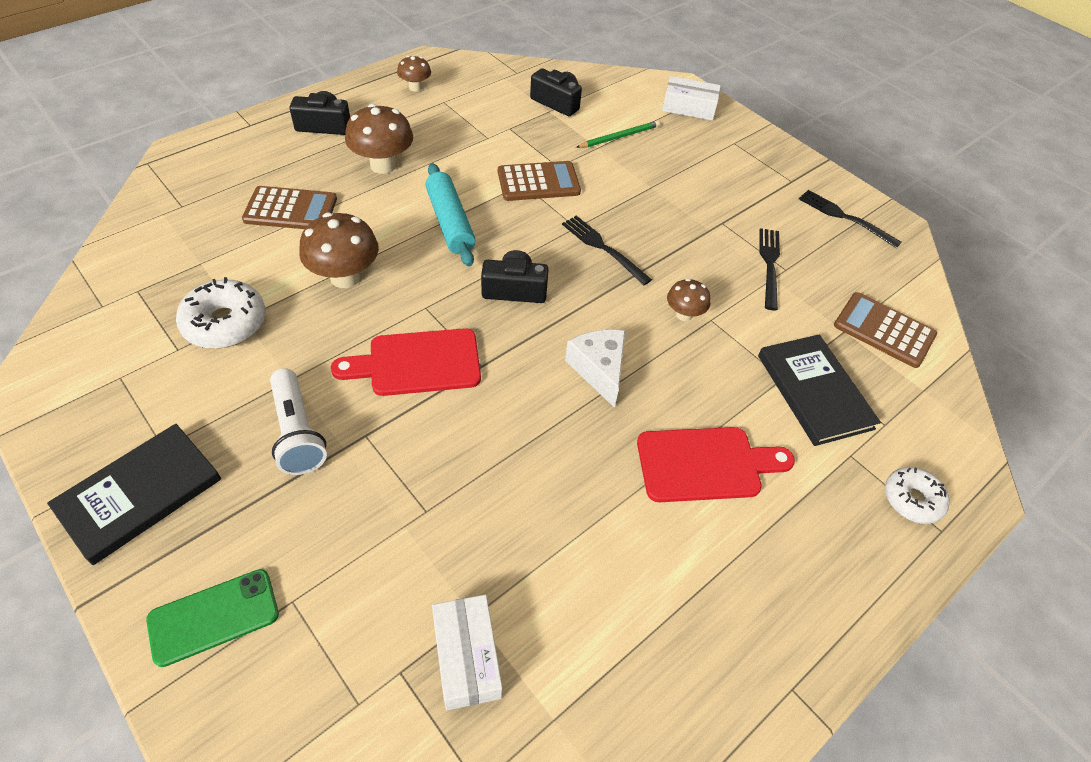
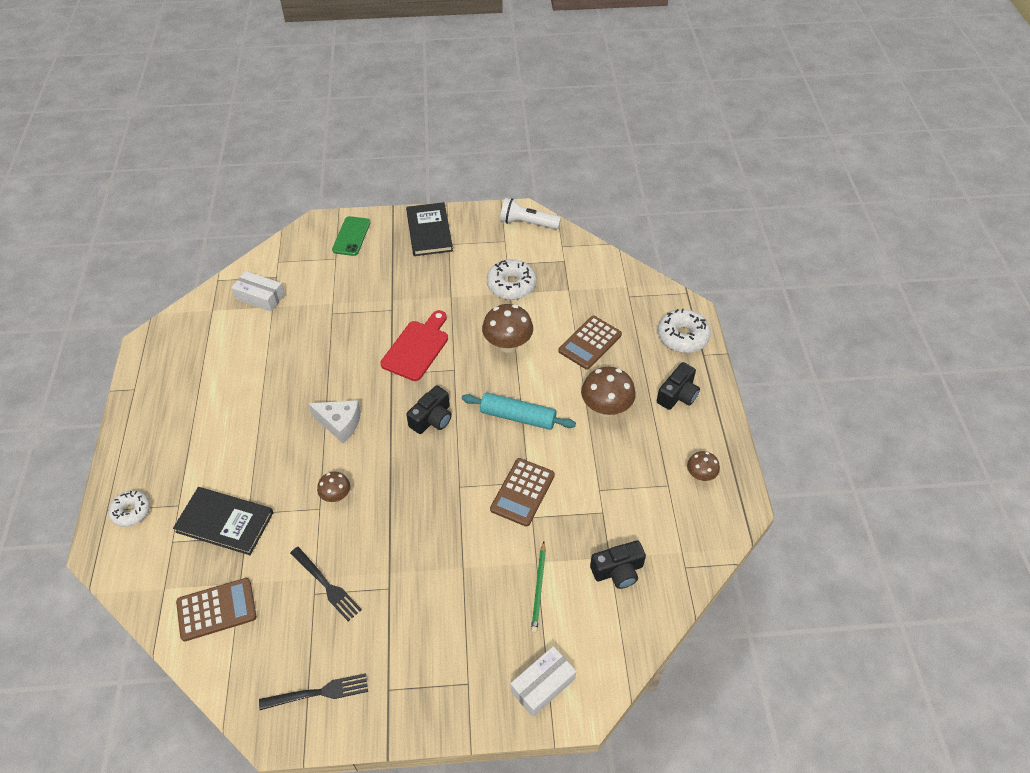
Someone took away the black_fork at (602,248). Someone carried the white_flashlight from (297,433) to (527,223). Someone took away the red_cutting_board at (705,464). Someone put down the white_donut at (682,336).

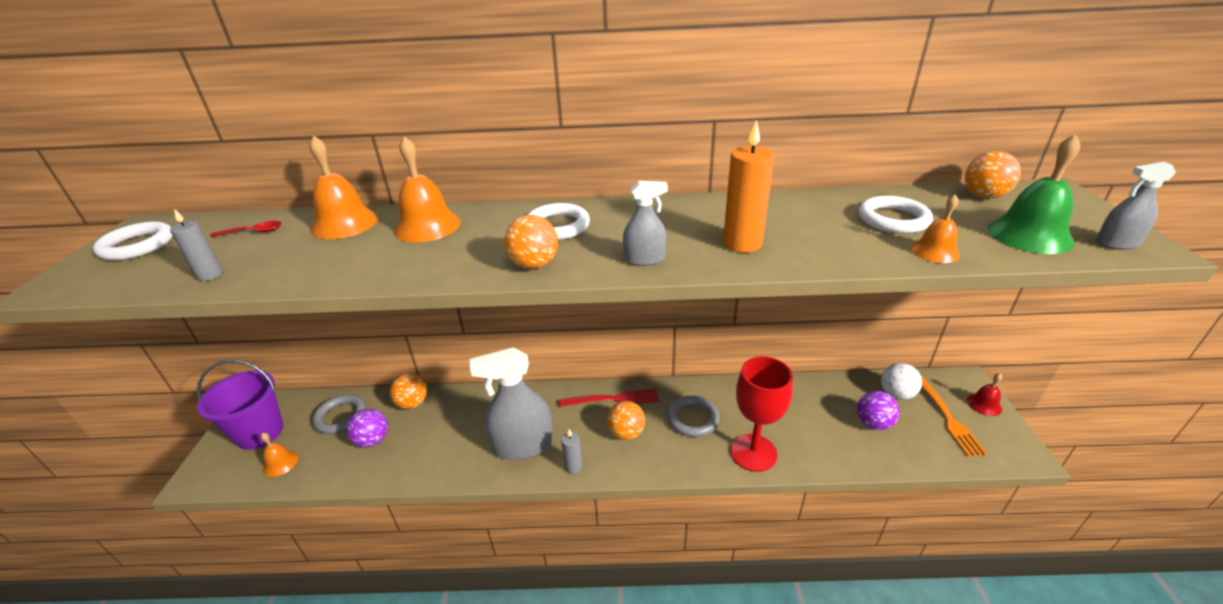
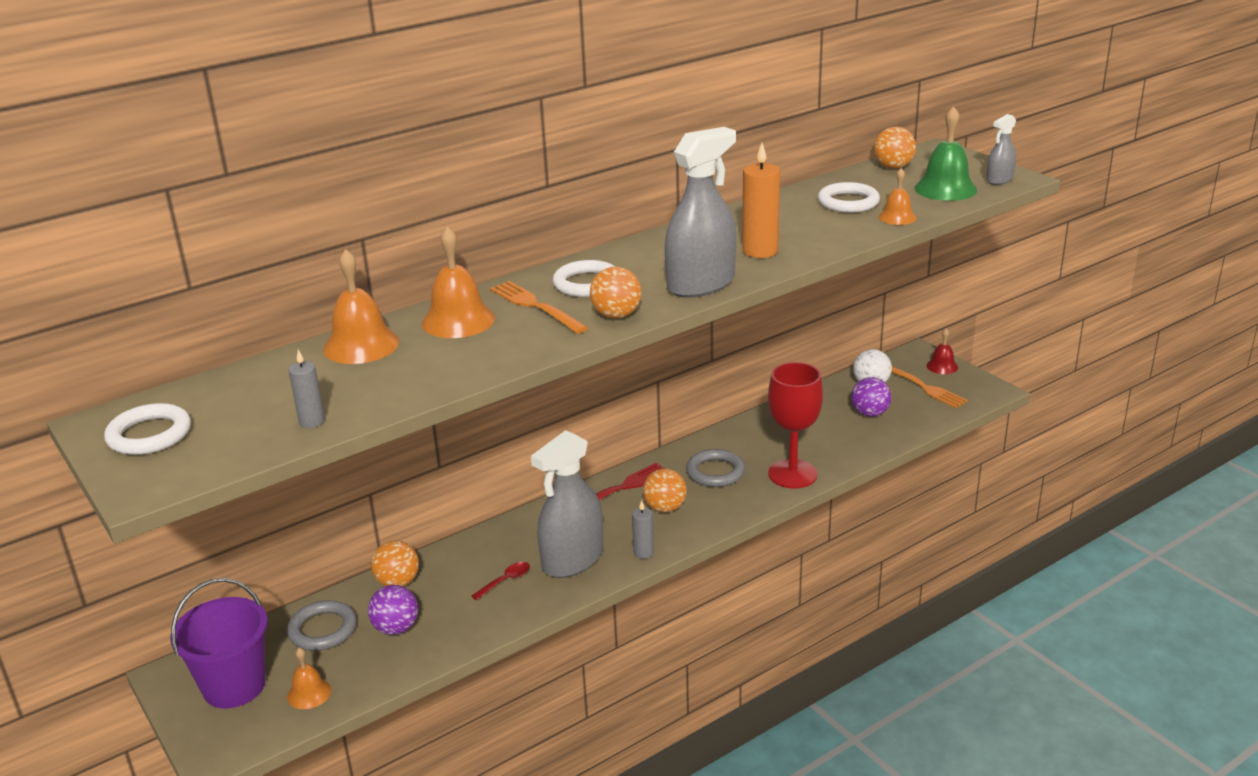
Someone scaled the grey_spray_bottle at (644,259) by 2.03. Someone carried the red_spoon from (253,232) to (505,581). Someone put down the orange_fork at (535,306).

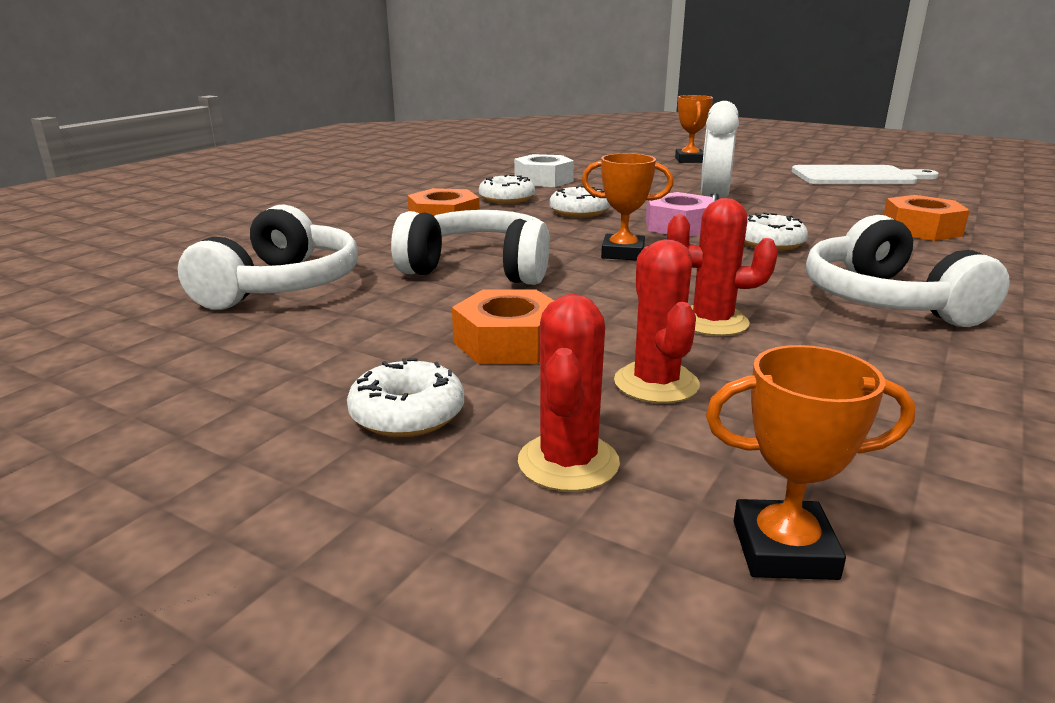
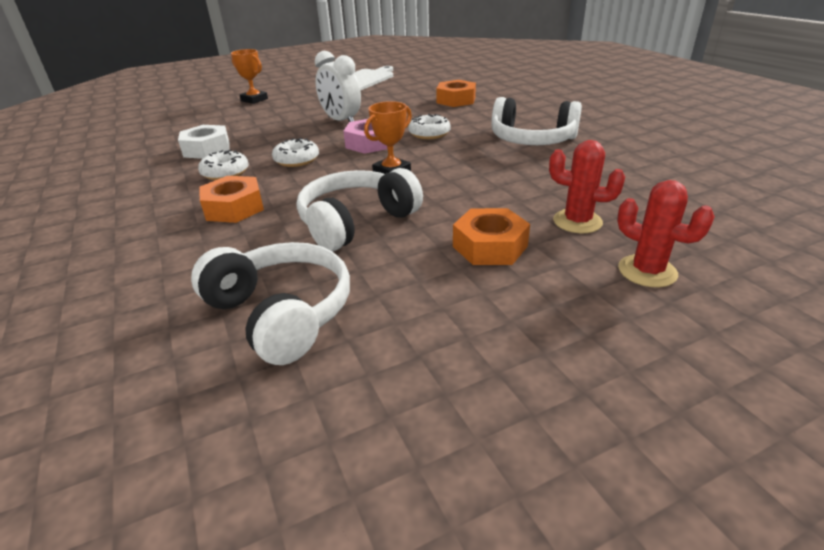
Someone took away the red_cactus at (712,322). Someone took away the orange_trophy at (784,549). Someone took away the white_donut at (407,414).

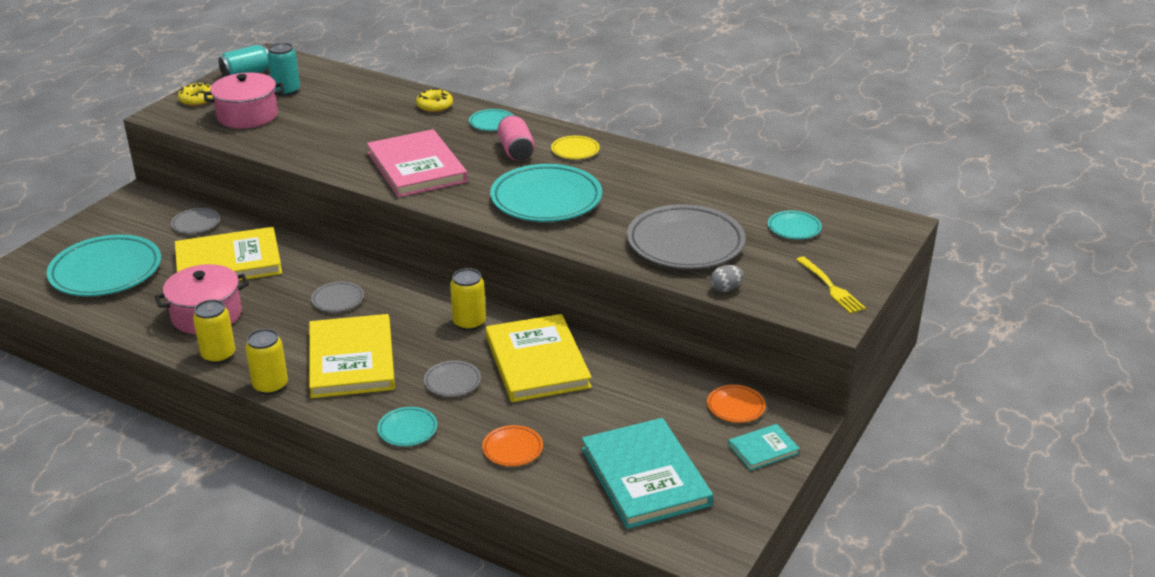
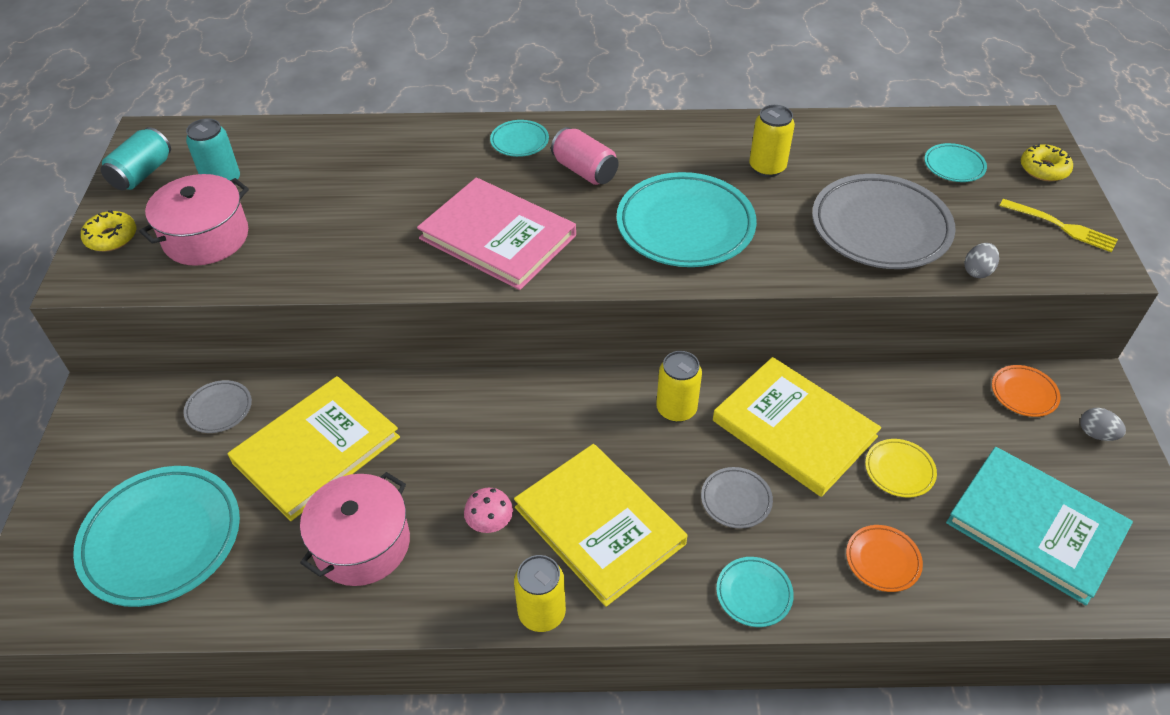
Someone carried the yellow_donut from (434,106) to (1044,169). Someone carried the yellow_plate from (575,150) to (899,470). Someone took away the grey_plate at (338,300). Someone carried the yellow_can from (218,355) to (767,167). Someone swapped the turquoise_book at (763,449) for the grey_egg at (1096,434). Someone put down the pink_mushroom at (490,523).

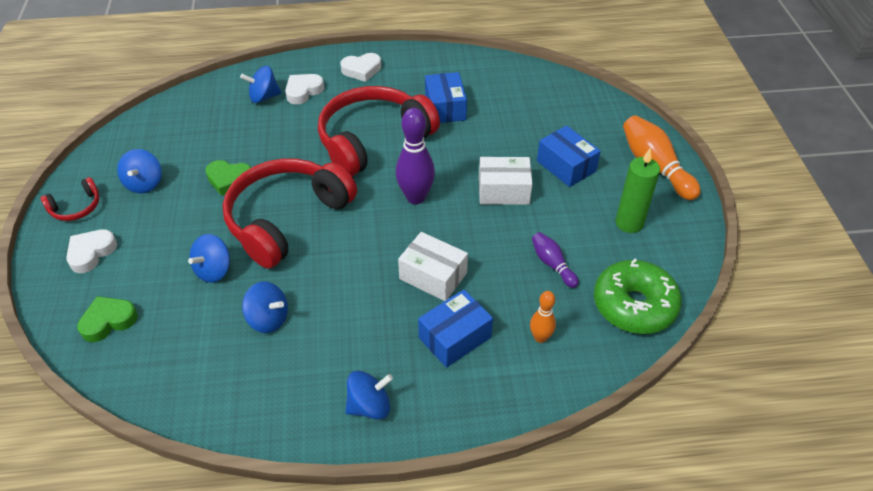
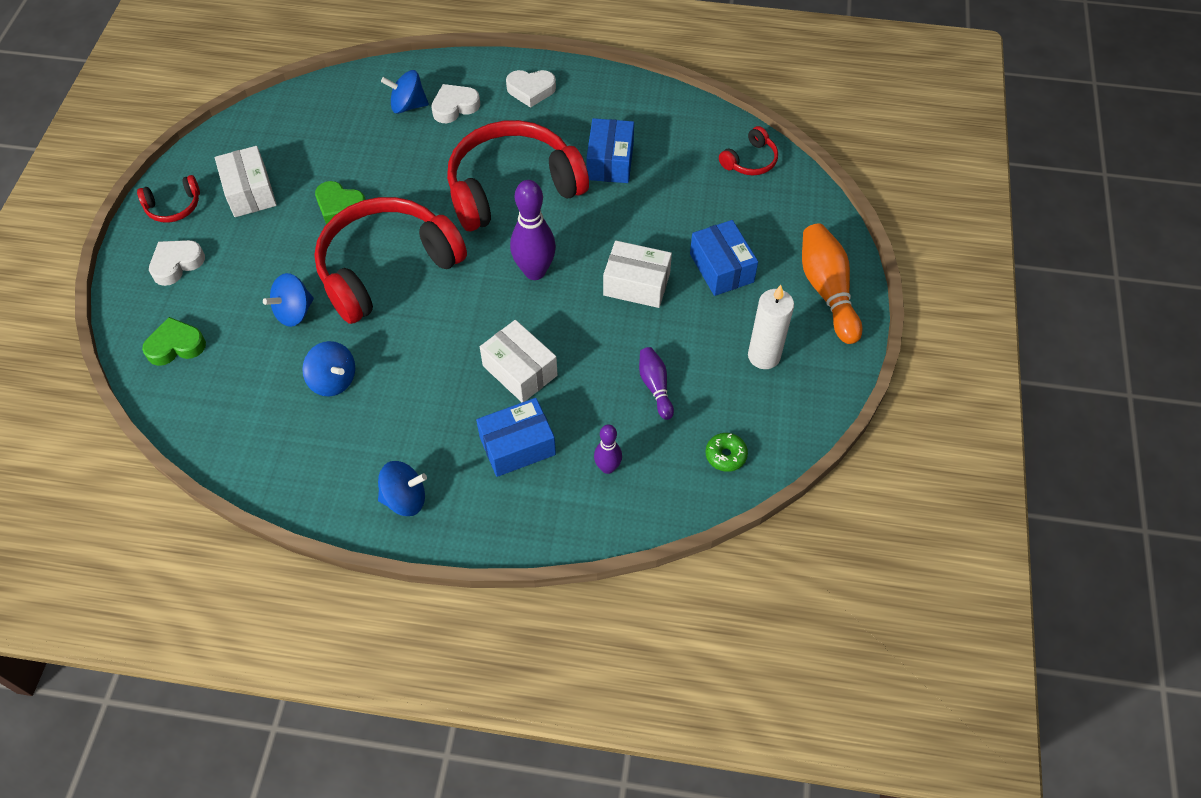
Someone repainted the green_candle at (629,223), which became the white_candle at (764,356). Someone swapped the blue_spinning_top at (144,184) for the white_box at (250,192). Someone scaled the green_donut at (634,305) by 0.44. Someone repainted the orange_bowling_pin at (540,337), which became the purple_bowling_pin at (607,467). Someone put down the red_headphones at (750,161).

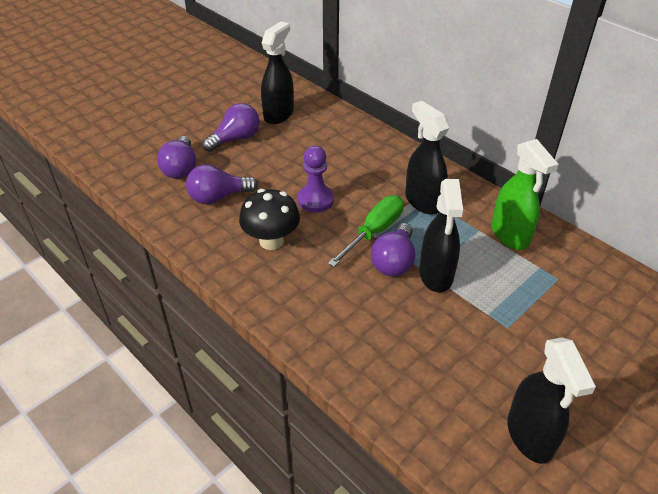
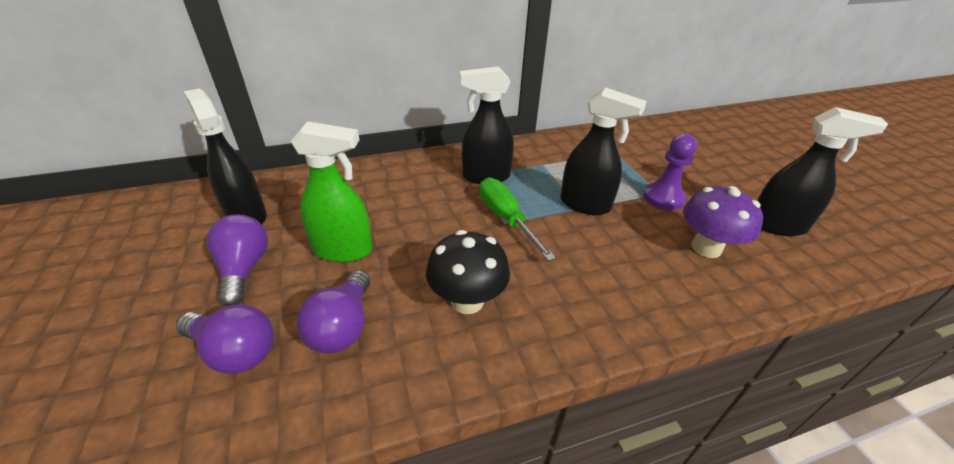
Someone carried the green_spray_bottle from (510,235) to (343,250). Someone carried the purple_pawn from (315,200) to (663,198). Someone took away the purple_light_bulb at (394,261). Someone put down the purple_mushroom at (706,248).

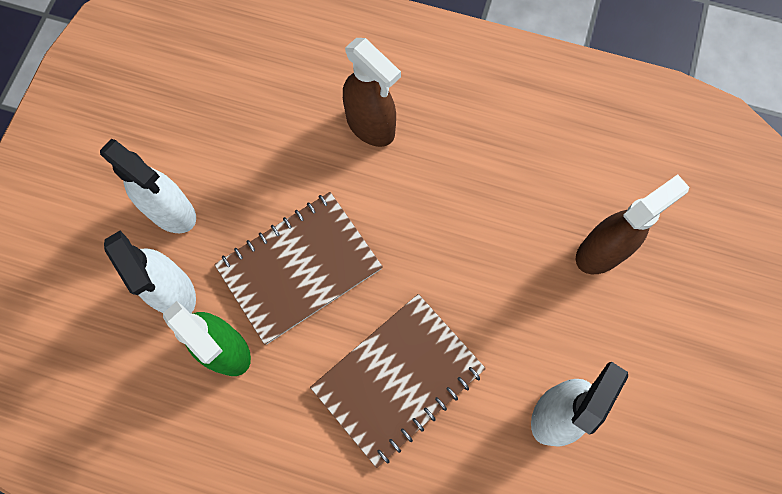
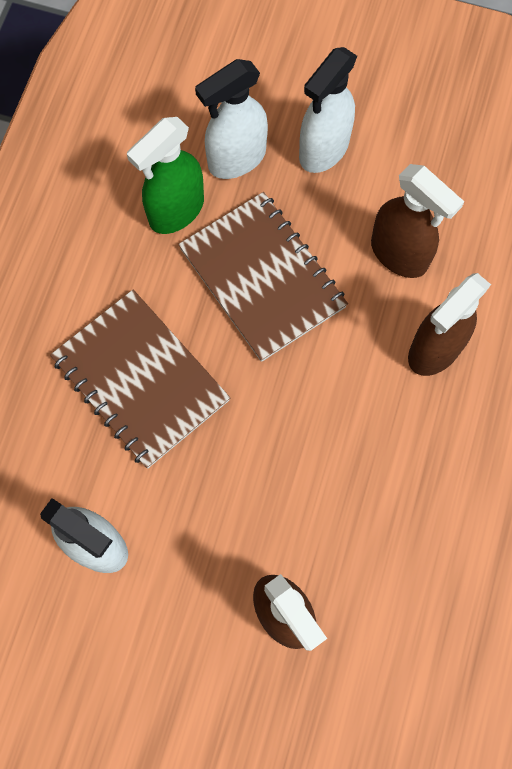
Someone put down the brown_spray_bottle at (399,254).

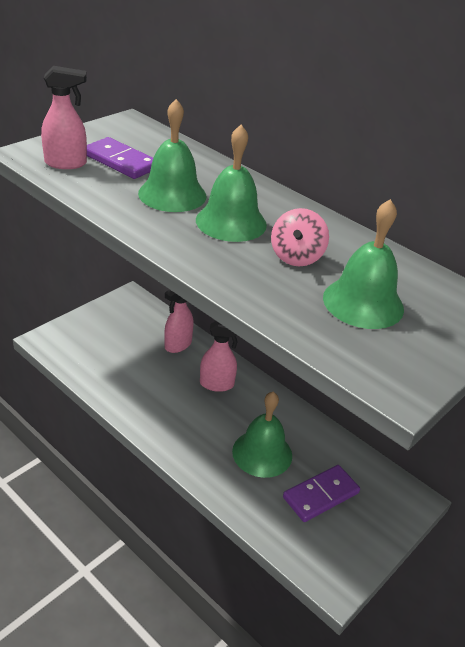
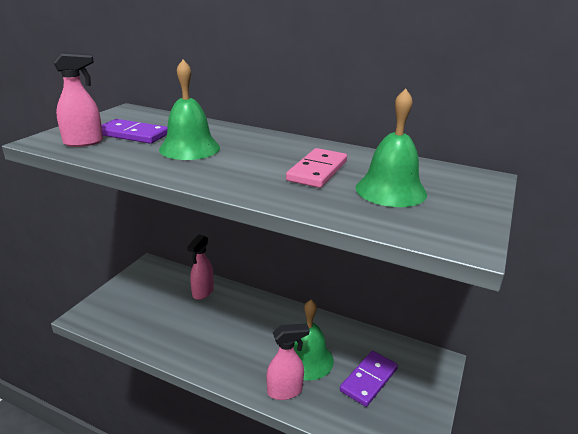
Someone took away the green_bell at (231,222). Someone swapped the pink_spinning_top at (296,257) for the pink_domino at (317,171). Someone carried the pink_spray_bottle from (217,384) to (285,391).

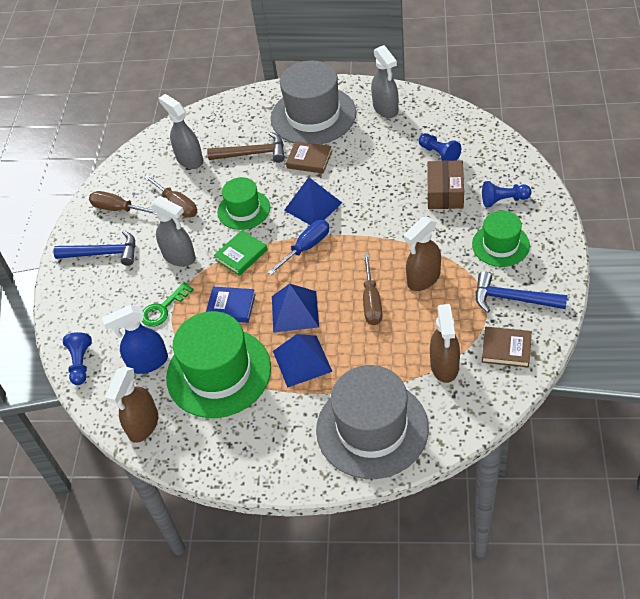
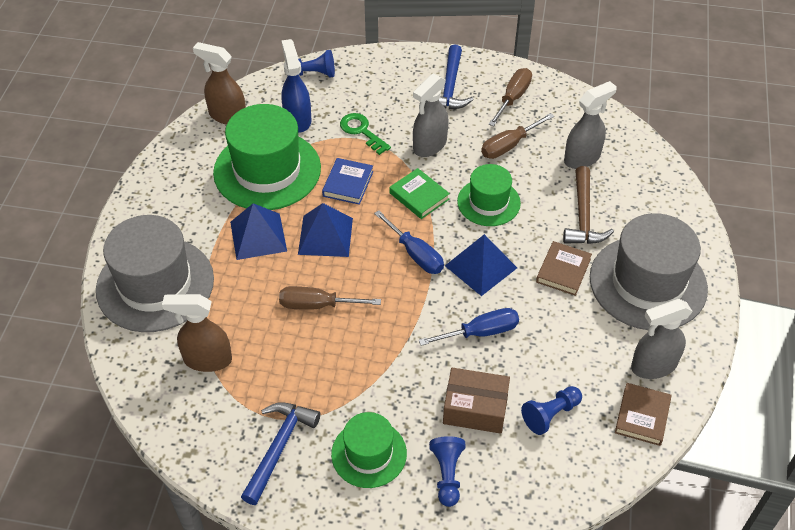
Someone took away the brown_spray_bottle at (423,279). Someone carried the brown_book from (506,349) to (642,416). Someone put down the blue_screwdriver at (480,332).

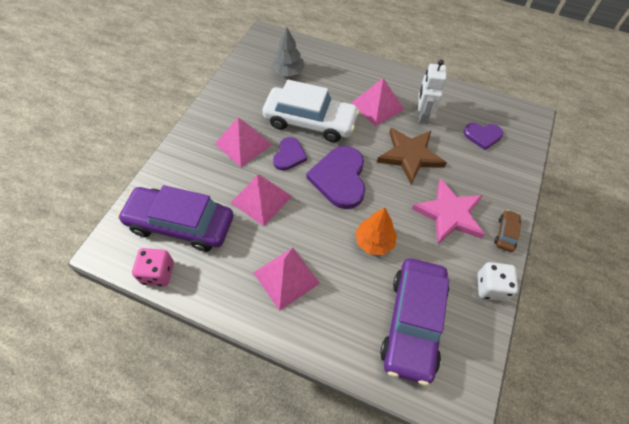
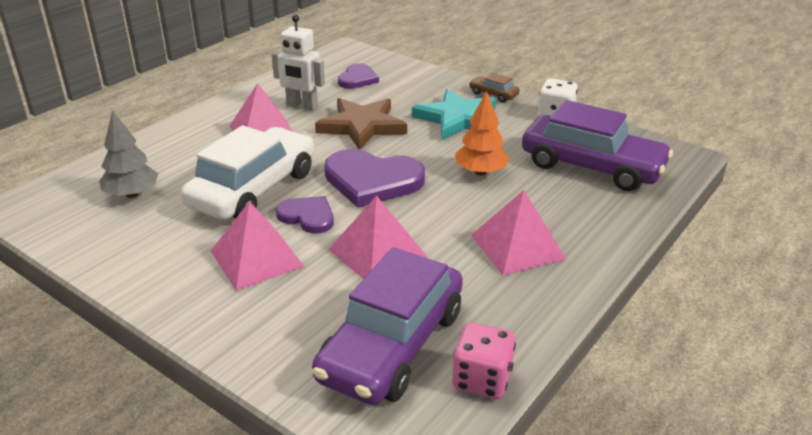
Someone repainted the pink_star at (449,214), which became the turquoise_star at (458,119).

